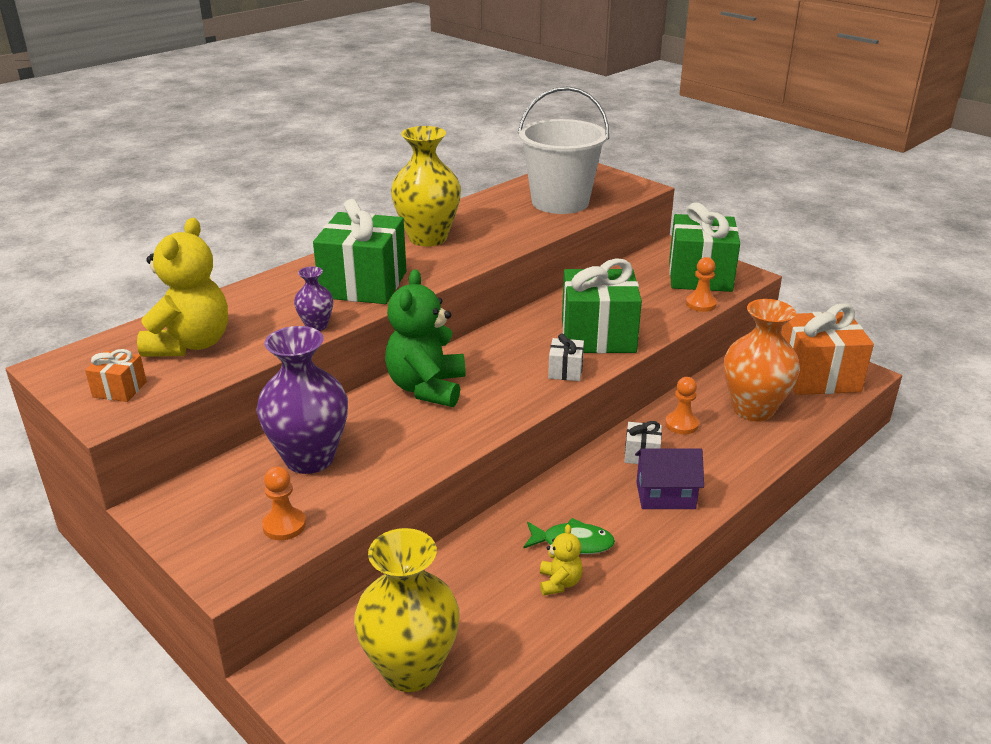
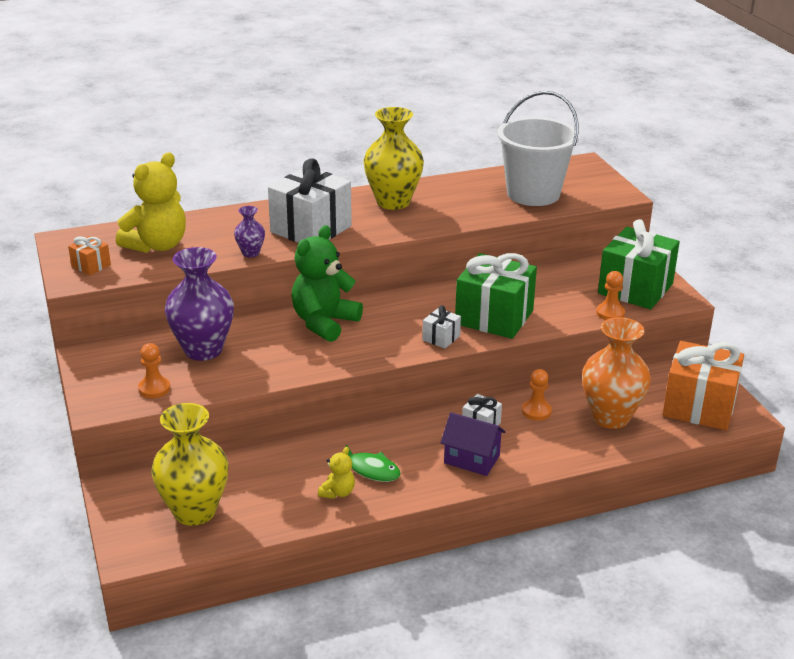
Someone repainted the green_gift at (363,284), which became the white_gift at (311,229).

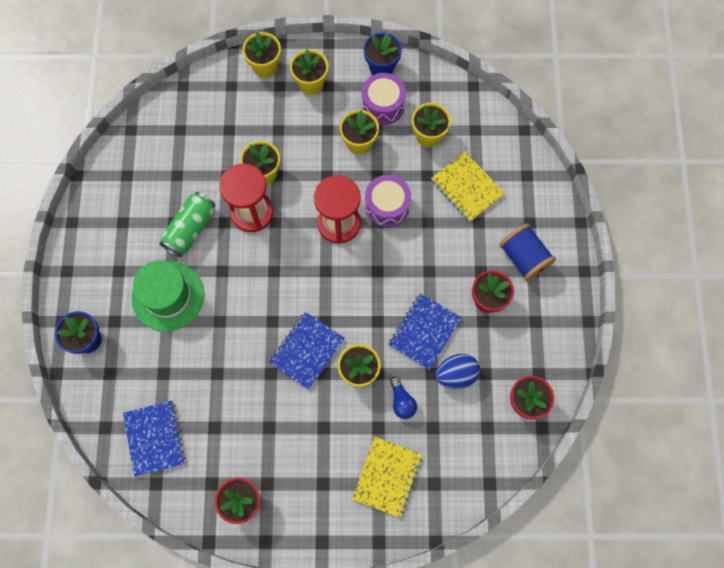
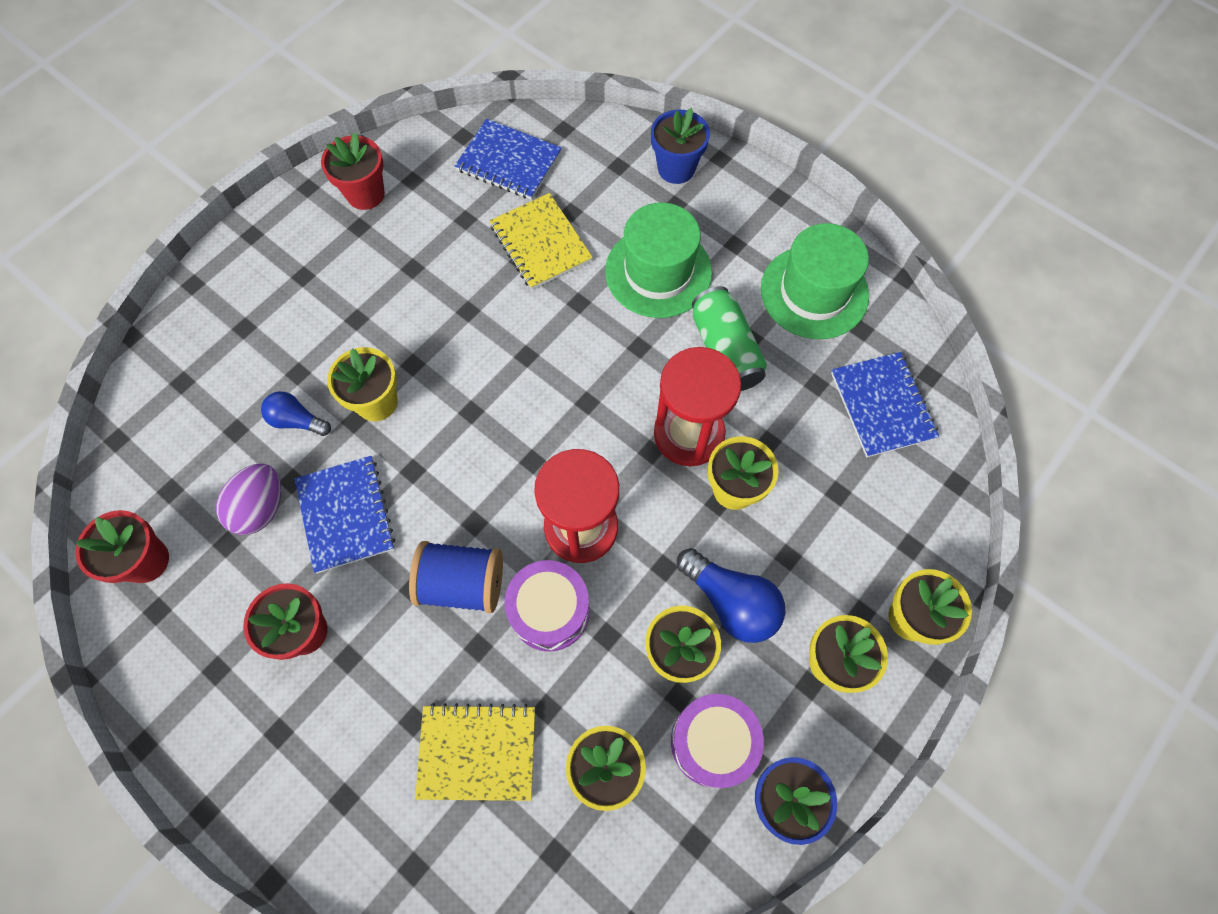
Someone carried the blue_spool from (524,257) to (462,583). Someone carried the blue_notebook from (307,351) to (882,405). Someone repainted the blue_egg at (456,374), which became the purple_egg at (261,508). Someone carried the yellow_notebook from (387,477) to (540,243). Someone put down the green_hat at (814,292). Someone put down the blue_light_bulb at (731,602).

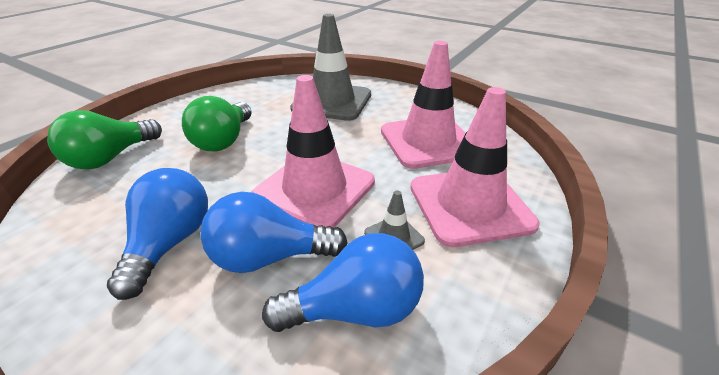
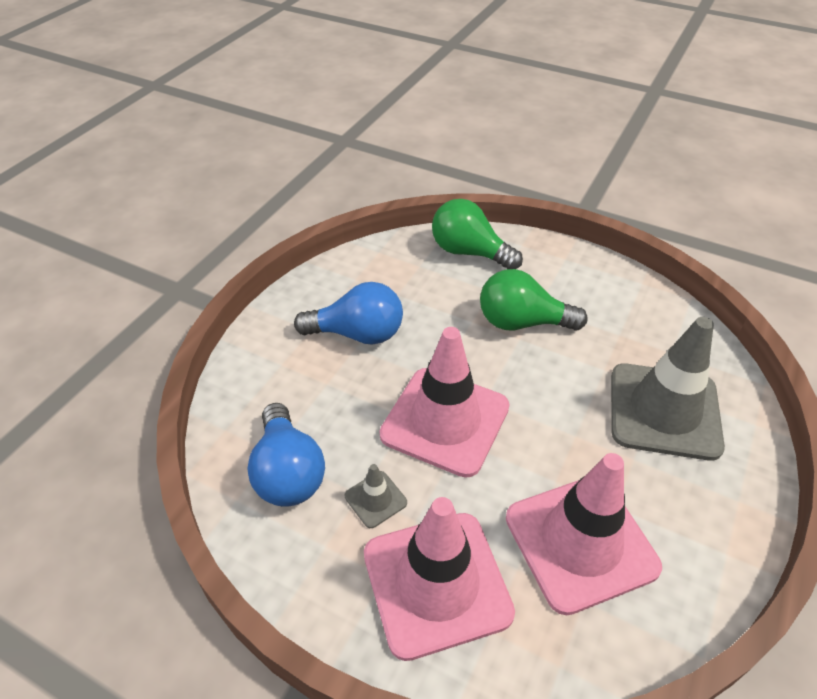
Someone took away the blue_light_bulb at (269,257).

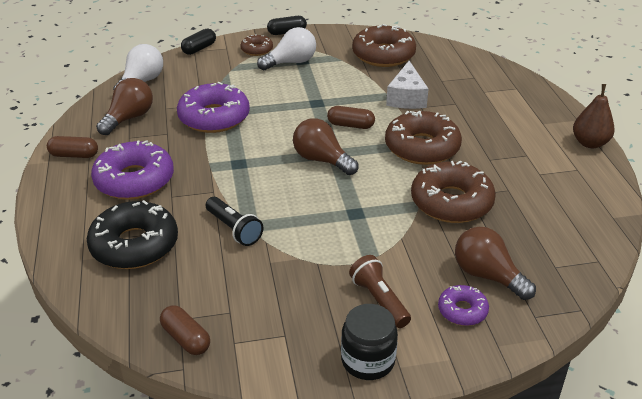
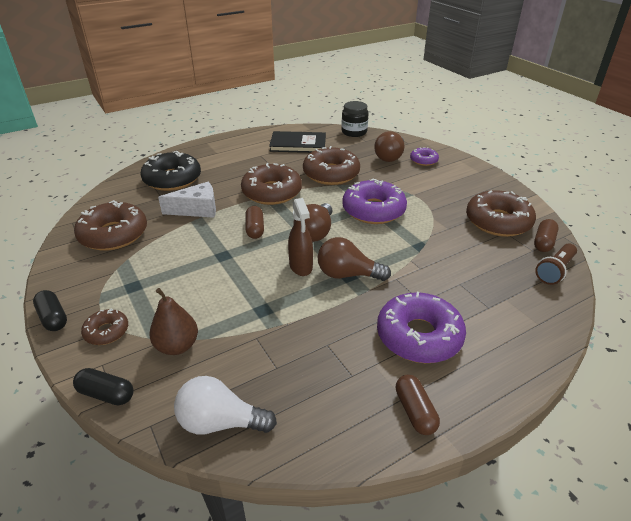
Someone took away the white_light_bulb at (291,62). Someone carried the brown_light_bulb from (129,118) to (347,274). Someone carried the purple_donut from (214,117) to (373,210). Someone carried the brown_pear from (589,143) to (177,346). Someone took away the black_flashlight at (234,229). Someone carried the black_donut from (134,245) to (172,179). Someone carried the brown_flashlight from (379,300) to (555,271). Someone carried the black_jar from (368,360) to (354,132). Someone put down the black_book at (298,144). Someone put down the brown_donut at (498,221). Someone put down the brown_spray_bottle at (301,266).

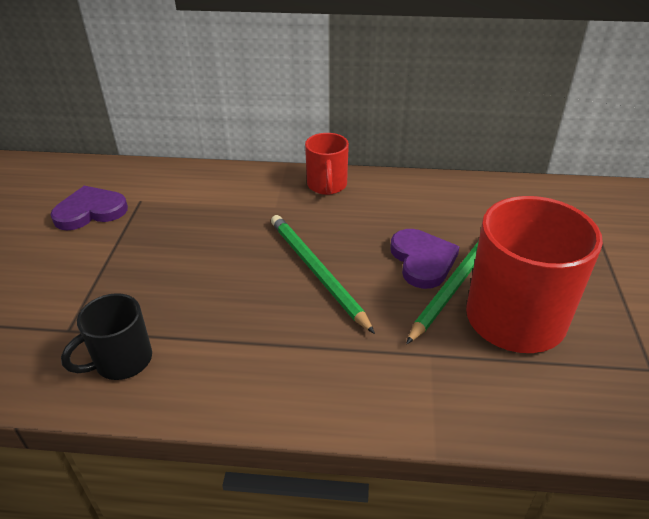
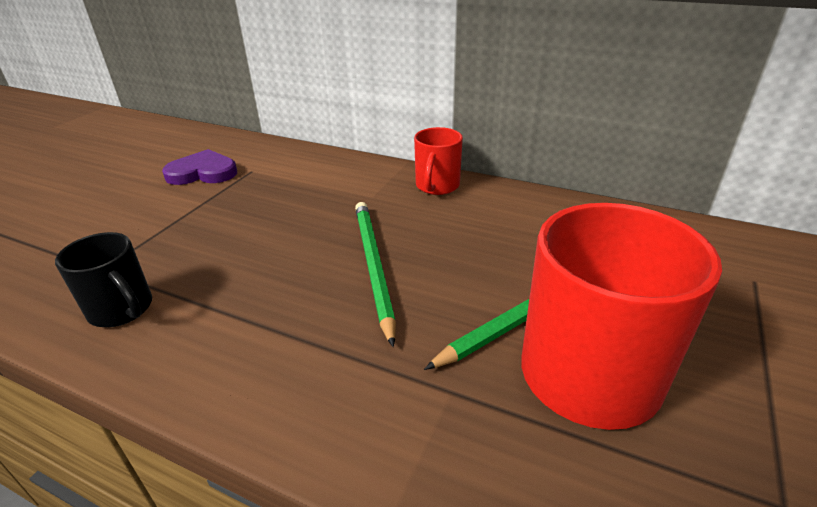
Someone took away the purple_heart at (422,260). Someone rotated the black_mug at (121,361) by 120 degrees counterclockwise.

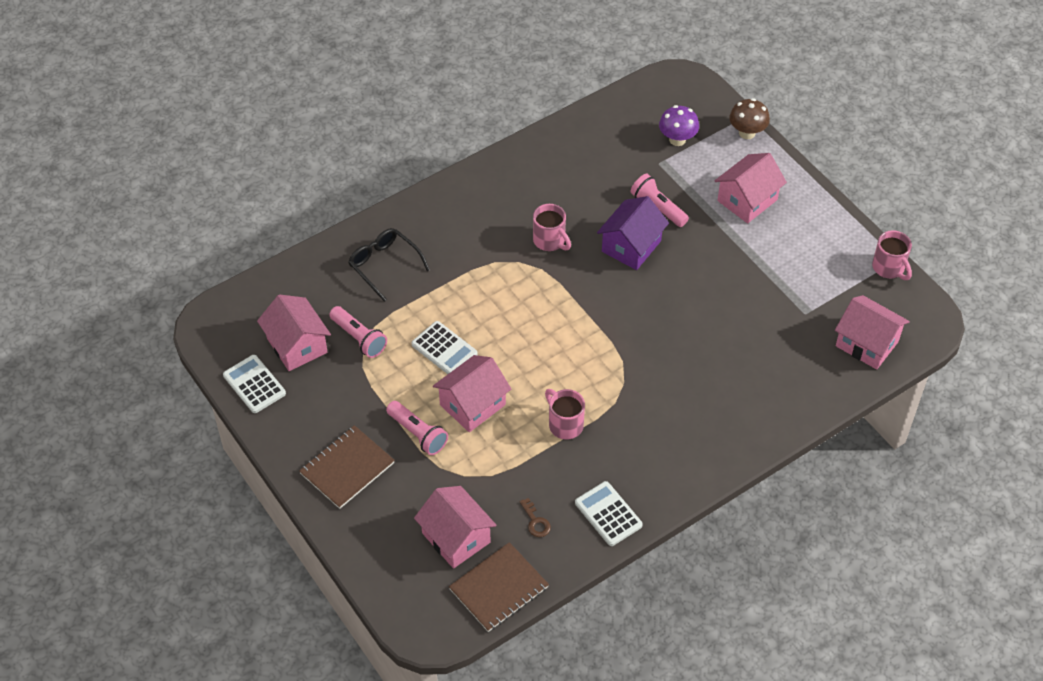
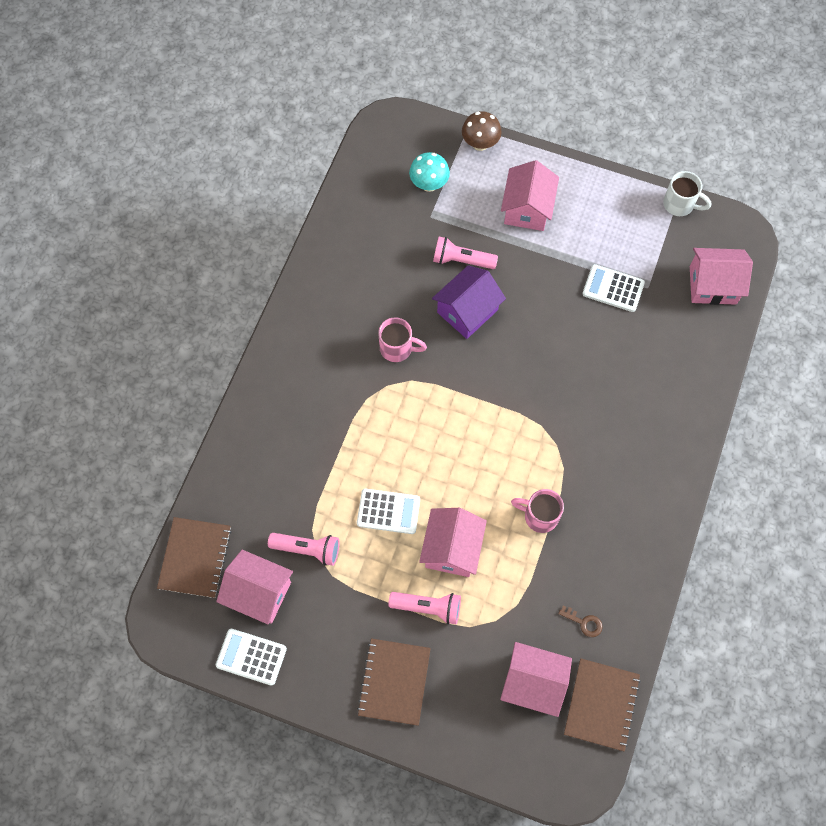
Someone repainted the purple_mushroom at (677,139), which became the turquoise_mushroom at (429,184). Someone rotated the purple_house at (631,246) by 45 degrees clockwise. Someone took away the black_glasses at (384,265). Someone repainted the pink_mug at (889,268), which became the white_mug at (679,204). Someone carried the white_calculator from (608,514) to (613,288). Someone put down the brown_notebook at (195,558).

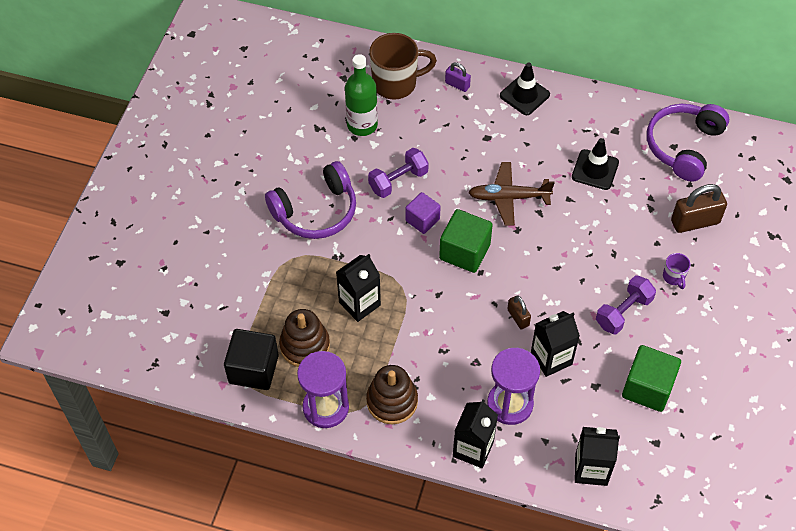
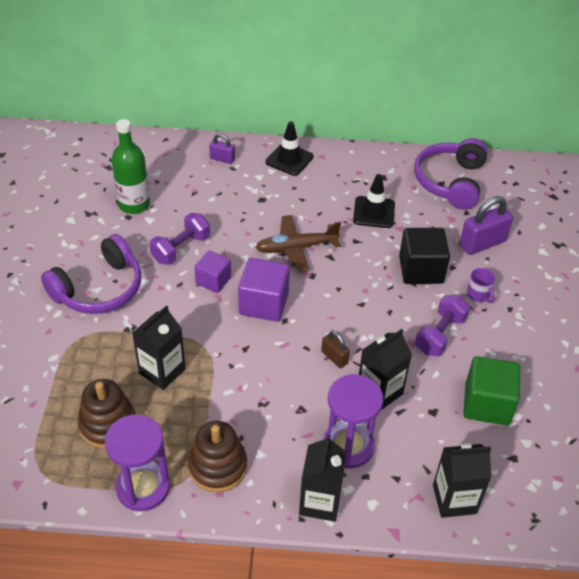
Someone took away the brown_mug at (396,84). Someone repainted the brown_padlock at (695,222), which became the purple_padlock at (482,243). Someone repainted the green_cube at (464,252), which became the purple_cube at (263,303). Someone carried the black_cube from (253,369) to (421,270).

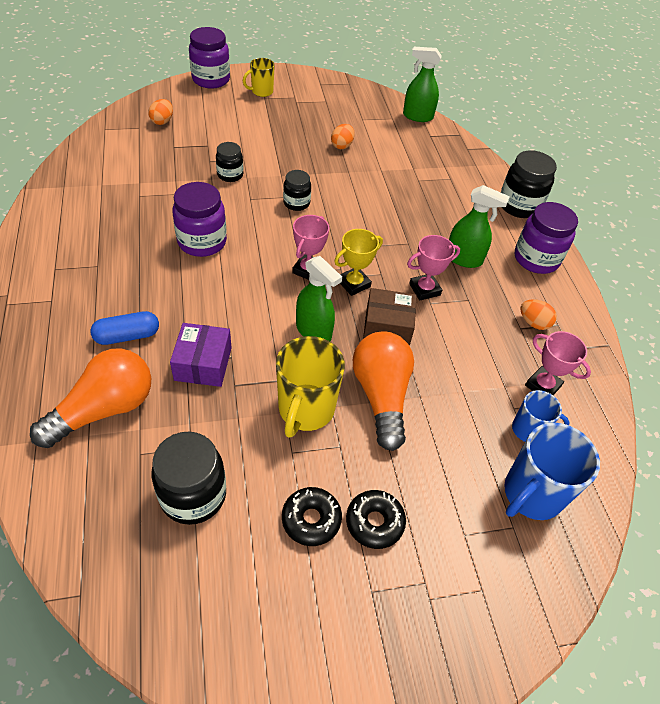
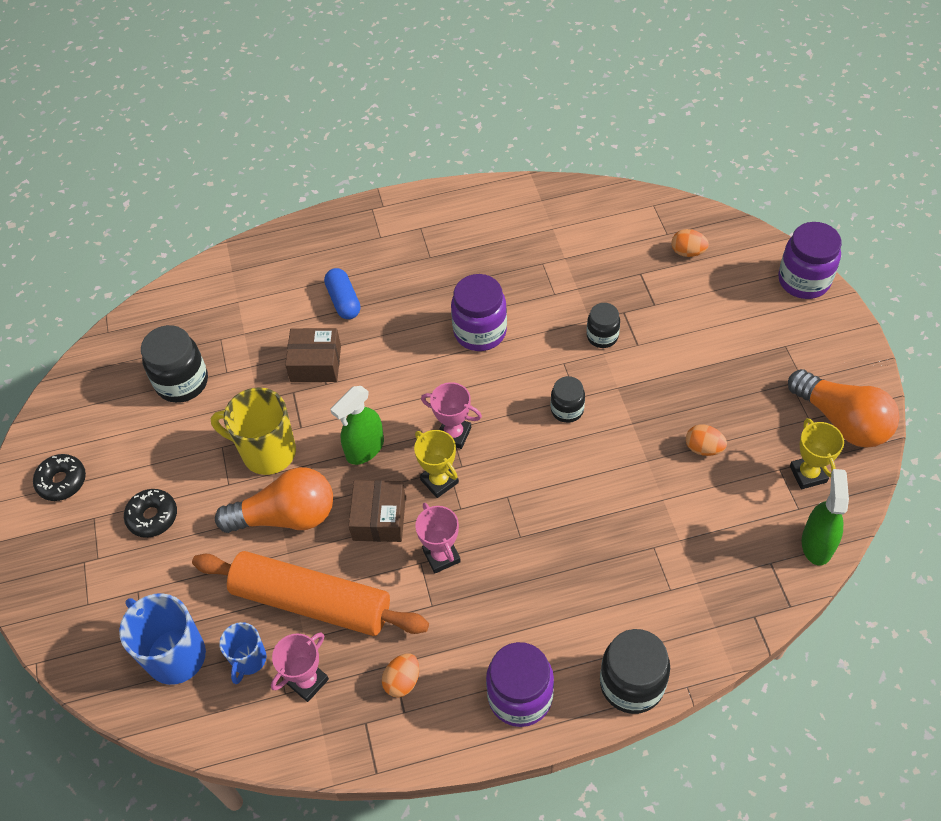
Someone took away the yellow_mug at (261,92). Someone took away the green_spray_bottle at (464,259). Someone repainted the purple_box at (203,364), which became the brown_box at (316,363). Someone carried the orange_light_bulb from (104,409) to (842,421). Someone carried the black_donut from (311,519) to (62,481). Someone put down the yellow_trophy at (808,474). Someone put down the orange_rolling_pin at (311,602).

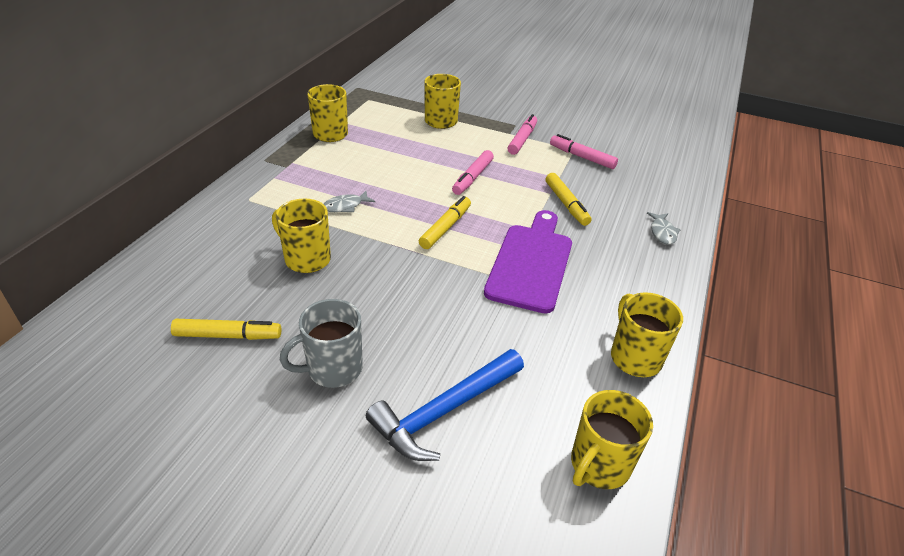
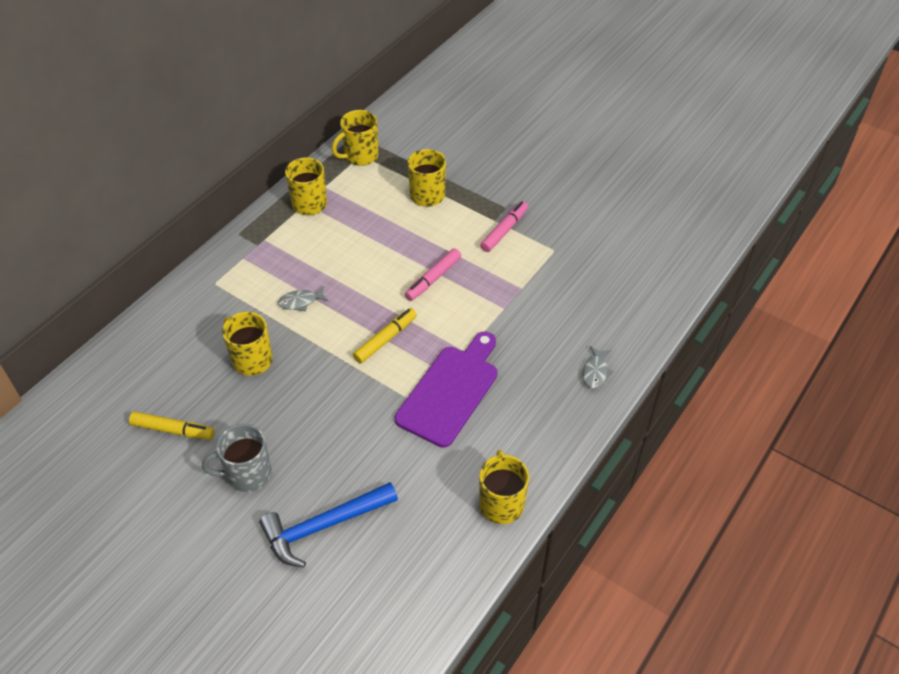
Someone took away the pink_marker at (582,157). Someone took away the yellow_marker at (566,204). Someone carried the yellow_mug from (599,465) to (360,156).

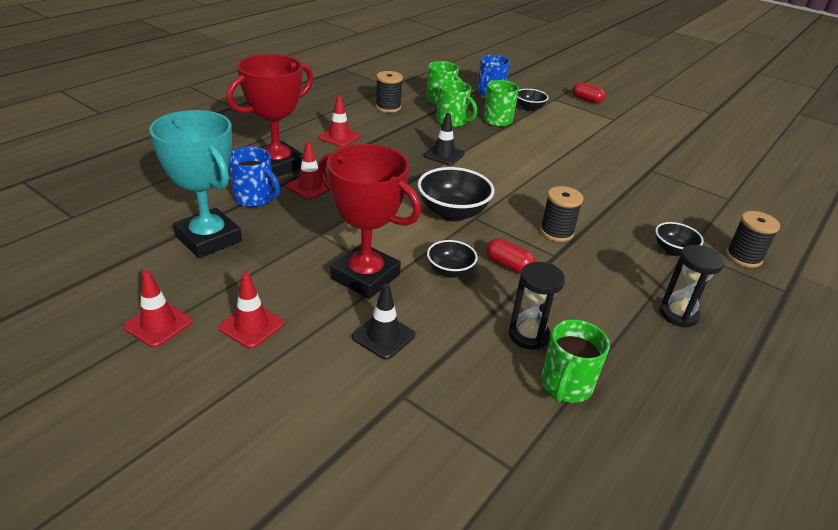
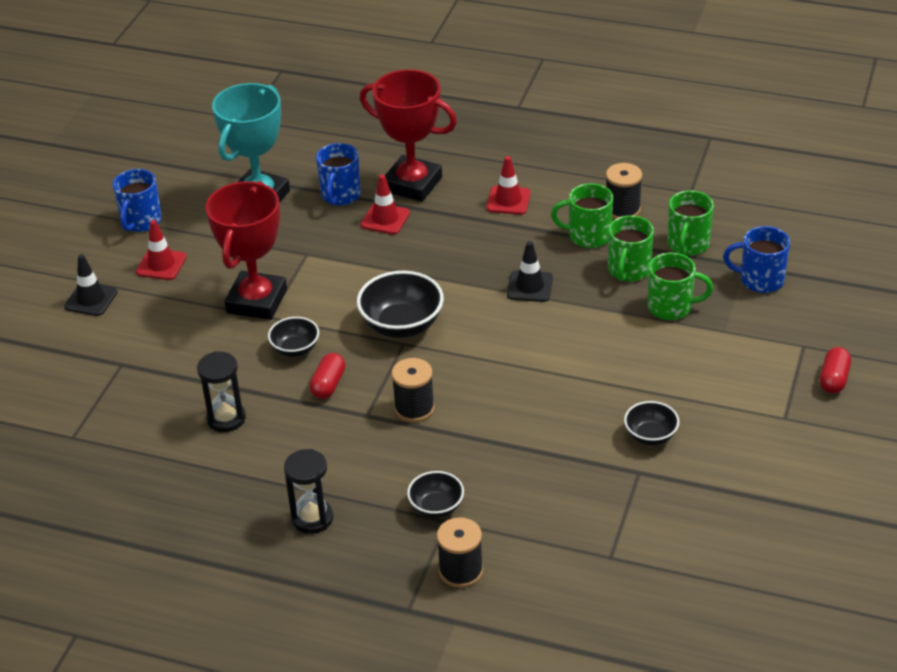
Someone carried the black_bowl from (529,108) to (650,436). Someone swapped the red_traffic_cone at (158,324) for the blue_mug at (141,222). Someone carried the black_traffic_cone from (383,336) to (91,299). Someone carried the green_mug from (565,386) to (588,236).

